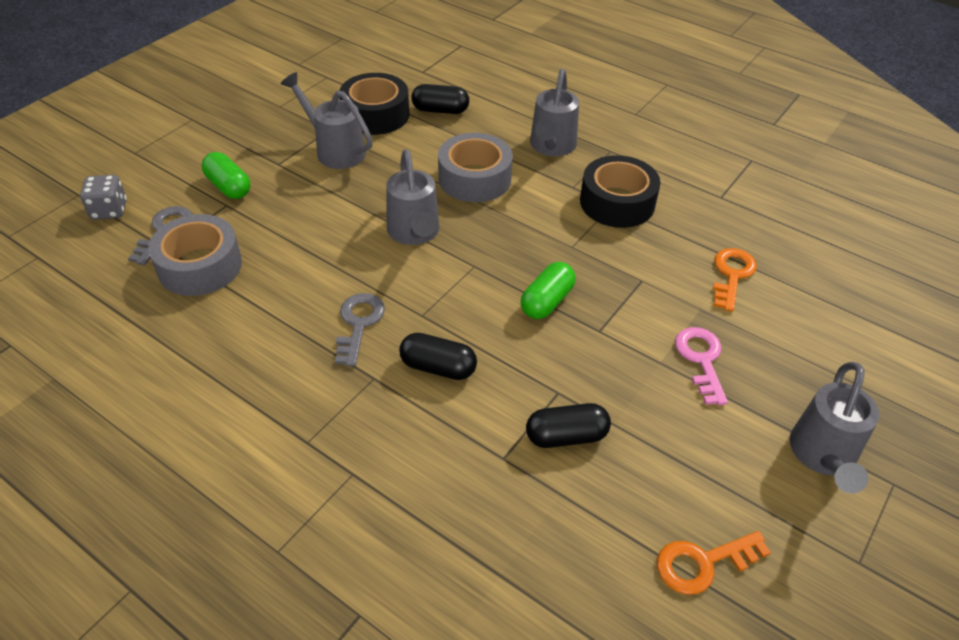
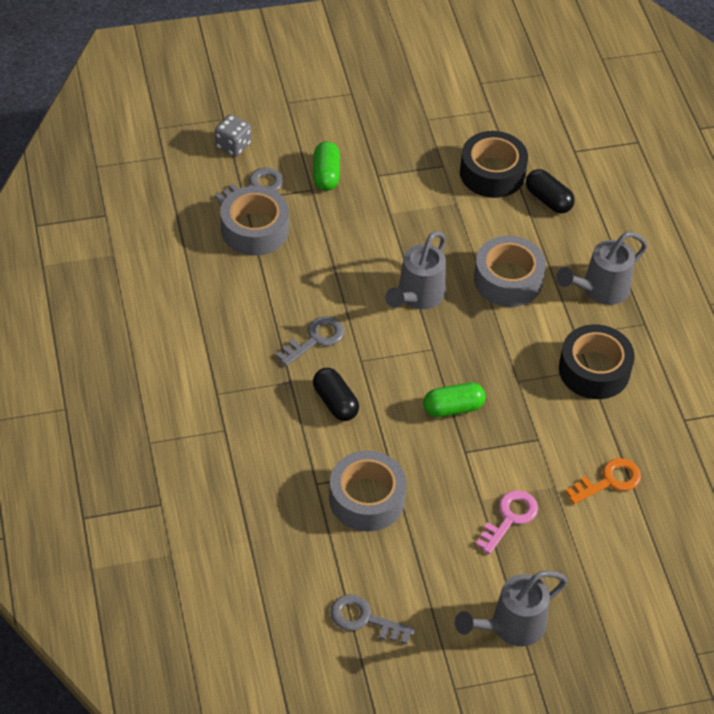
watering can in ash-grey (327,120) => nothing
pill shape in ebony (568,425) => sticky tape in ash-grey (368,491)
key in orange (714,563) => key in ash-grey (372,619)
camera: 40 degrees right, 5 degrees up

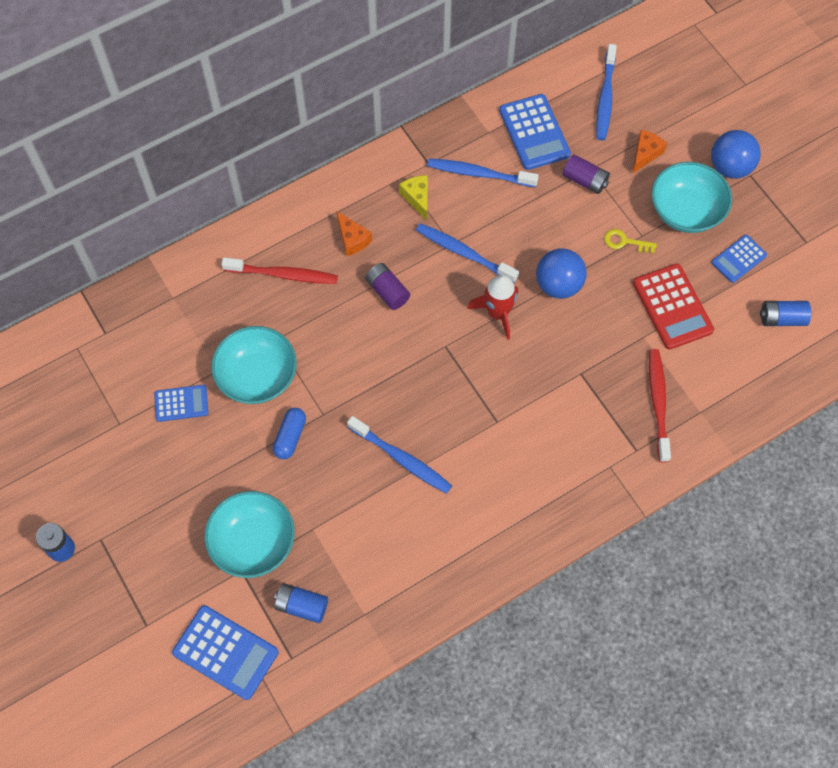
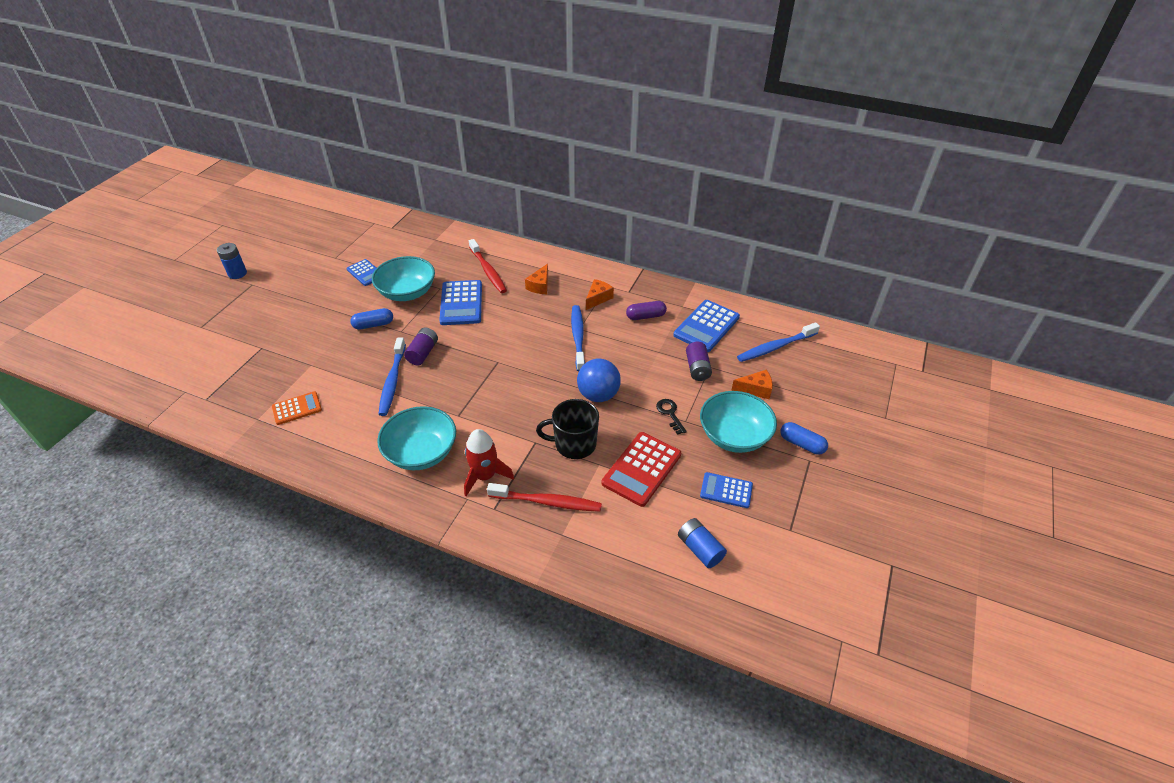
ball in royal blue (736,154) => pill shape in royal blue (804,438)
dental brush in royal blue (483,172) => pill shape in royal purple (646,310)
cheese in yellow (413,197) => cheese in orange (600,294)
key in yellow (630,241) => key in ebony (671,417)
battery in royal purple (387,286) => battery in royal purple (421,346), moved
rocket in crimson (493,307) => rocket in crimson (489,462), moved
dental brush in crimson (660,406) => dental brush in crimson (544,497), 45 degrees clockwise
bowl in turquoise (249,534) => bowl in turquoise (416,438), moved
battery in royal blue (301,603) => nothing
pocket calculator in royal blue (225,652) => pocket calculator in royal blue (460,302), moved
nothing => pocket calculator in orange (297,408)
nothing => mug in ebony (567,429)
camera: 55 degrees right, 20 degrees down

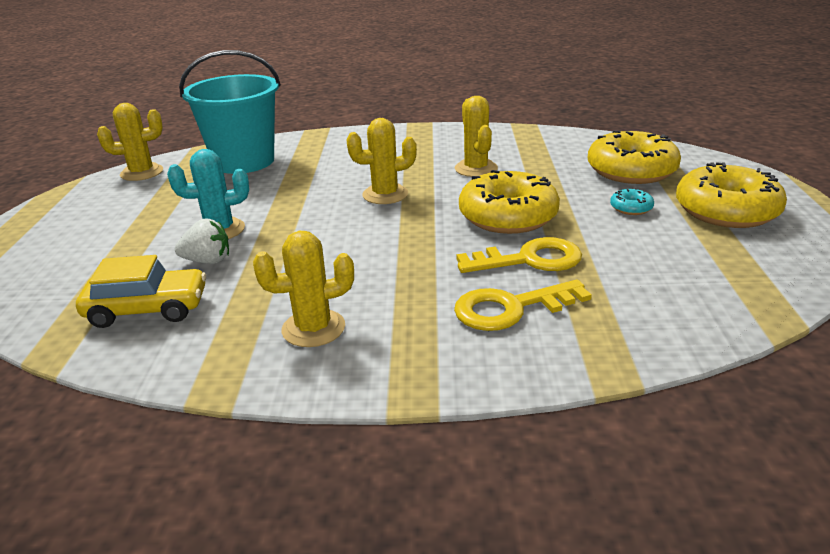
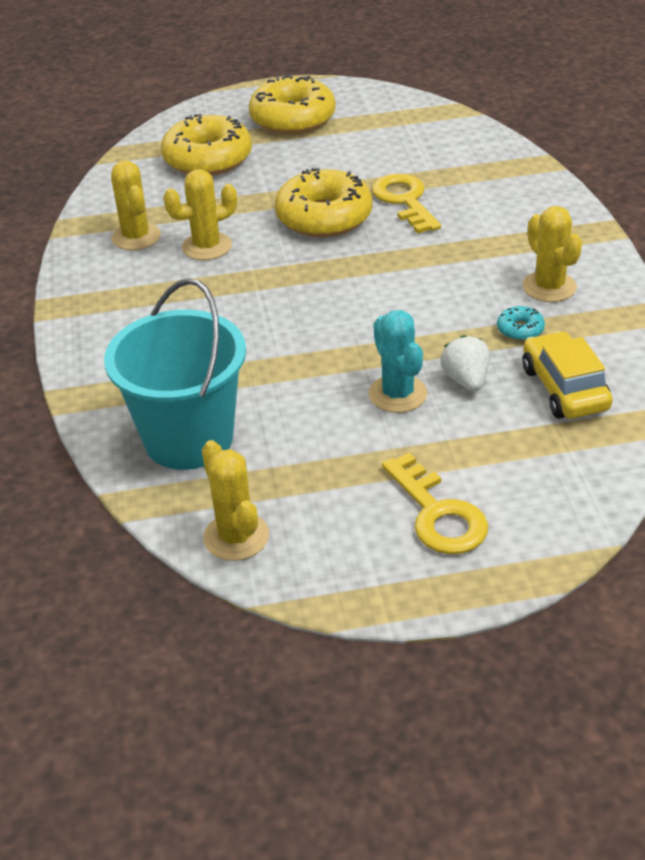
prickly plant in yellow (382,161) => prickly plant in yellow (136,205), moved
doughnut in turquoise (632,201) => doughnut in turquoise (521,323), moved
key in yellow (523,305) => key in yellow (435,503), moved
camera: 100 degrees left, 10 degrees up

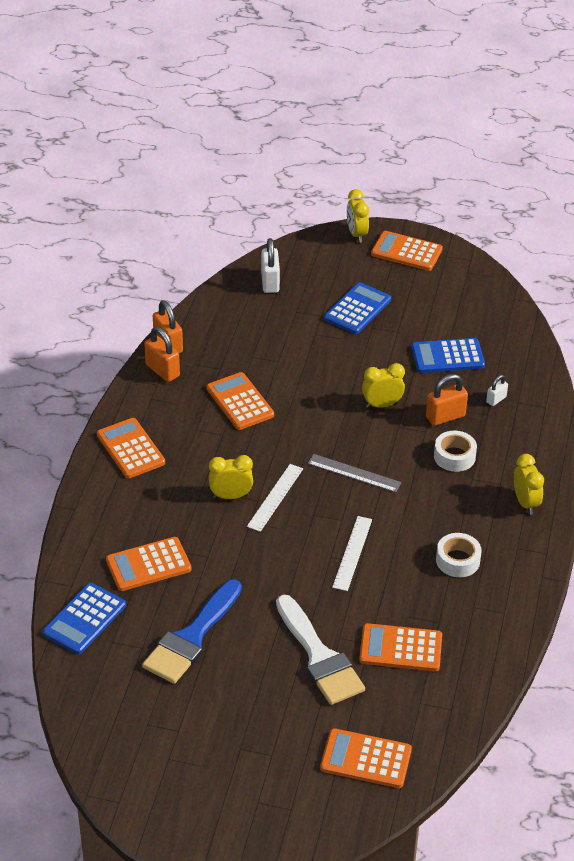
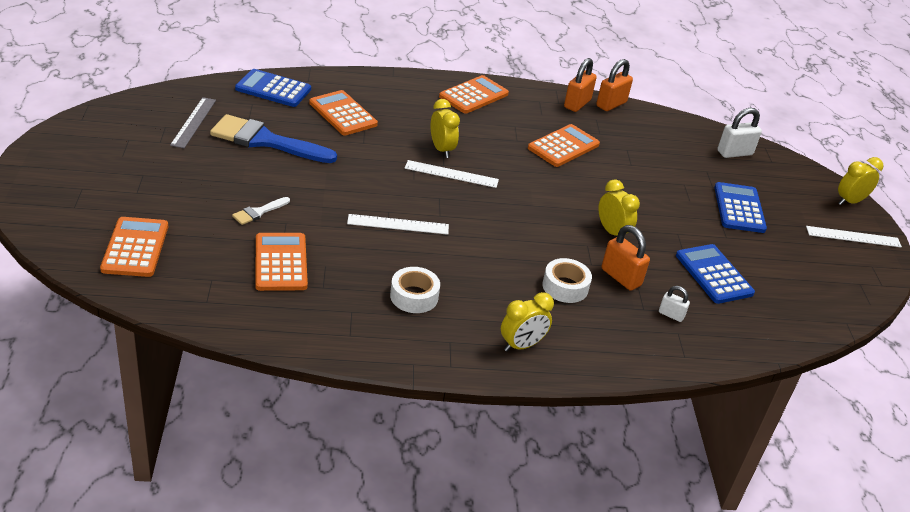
pocket calculator in orange (407,251) => measuring stick in white (854,236)
pocket calculator in royal blue (357,308) => pocket calculator in royal blue (740,207), 105 degrees counterclockwise
measuring stick in ash-grey (354,473) => measuring stick in ash-grey (193,122), moved
paintbrush in white (320,650) => paintbrush in white (261,211), x0.45
camera: 70 degrees right, 5 degrees down

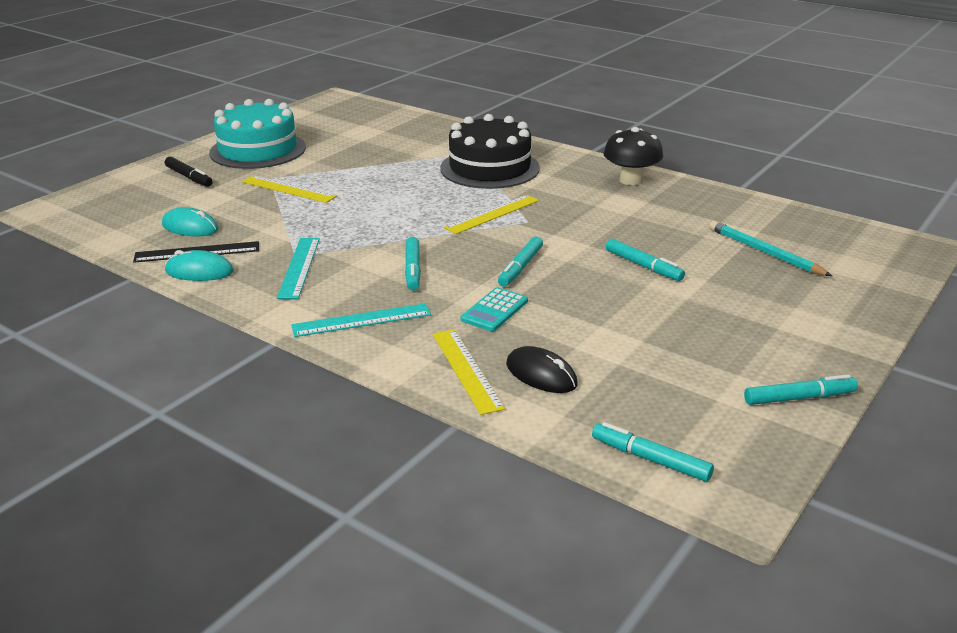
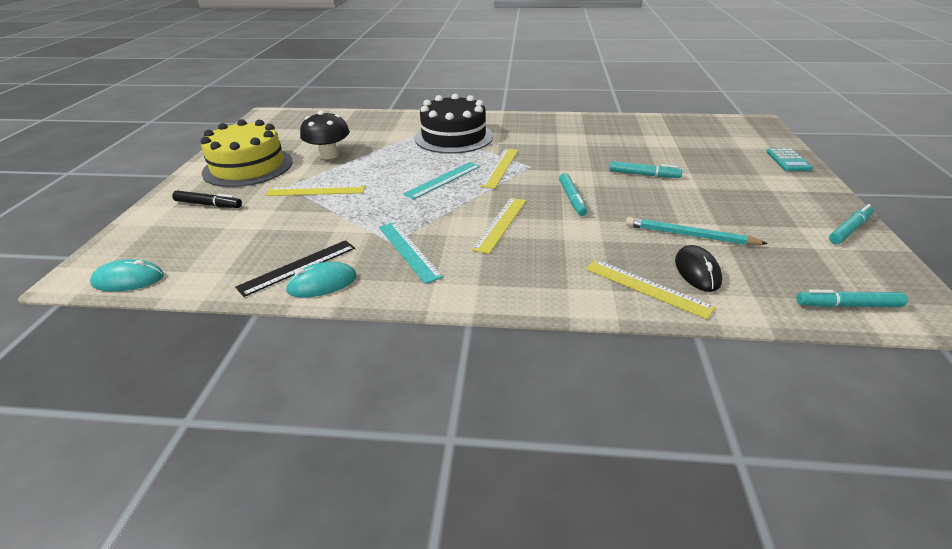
layer cake in turquoise (257,134) => layer cake in yellow (247,153)
mushroom in ebony (633,156) => mushroom in ebony (325,135), moved
PC mouse in turquoise (190,221) => PC mouse in turquoise (127,275), moved
pencil in turquoise (770,248) => pencil in turquoise (697,231), moved
marker in turquoise (413,263) => measuring stick in yellow (499,226)
pocket calculator in turquoise (494,309) => pocket calculator in turquoise (789,159), moved
measuring stick in turquoise (361,320) => measuring stick in turquoise (442,180), moved
PC mouse in ebony (542,369) => PC mouse in ebony (698,268), 75 degrees clockwise
camera: 30 degrees left, 5 degrees up

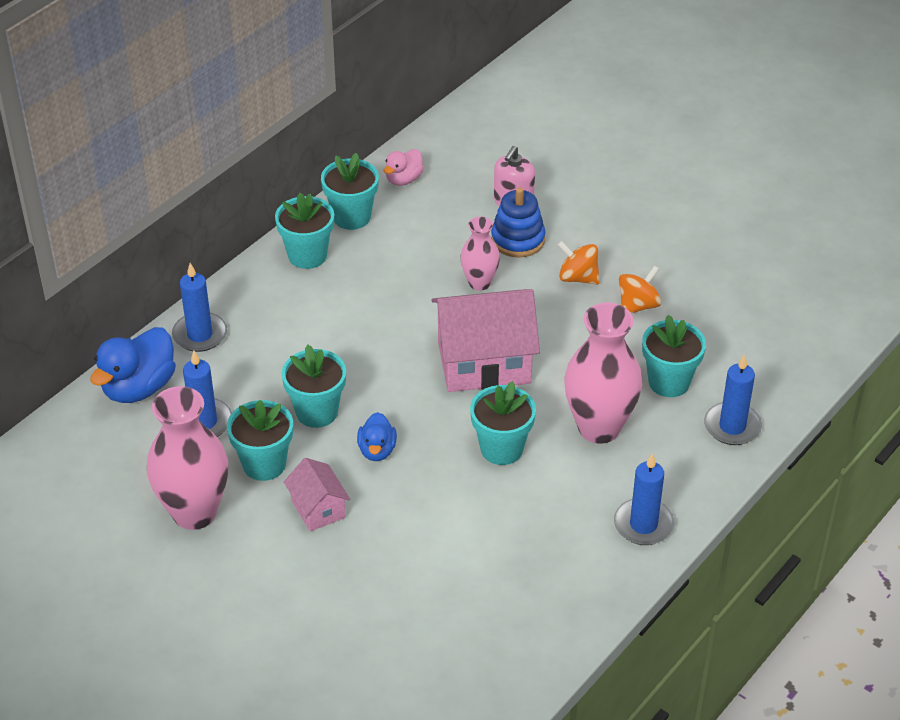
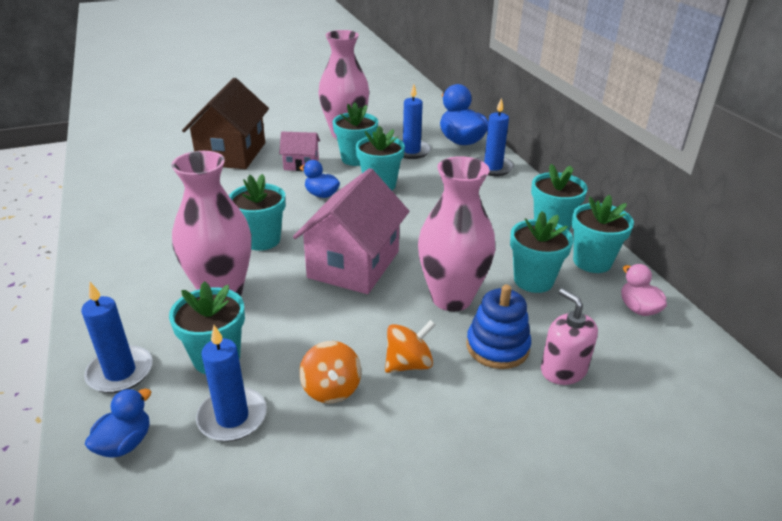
vase in rose-pink (480,254) => vase in rose-pink (456,233), x1.80
pillar candle in royal blue (644,499) => pillar candle in royal blue (231,383), moved
nothing => cottage in russet (225,123)
nothing => plant pot in turquoise (541,252)
nothing => toy duck in royal blue (118,423)
camera: 120 degrees right, 10 degrees down

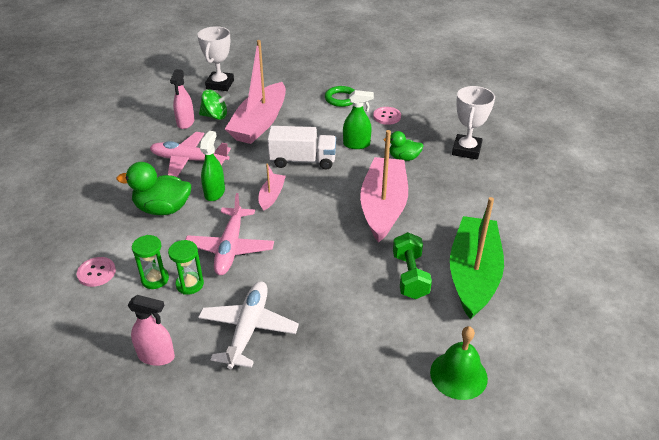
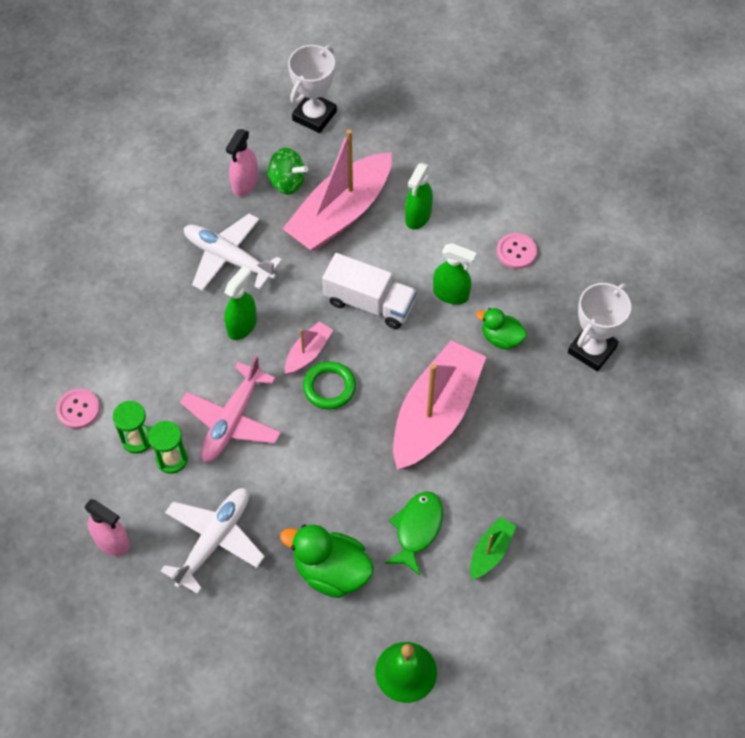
torus in green (339,96) => torus in green (329,385), moved
toy plane in rose-pink (190,154) => toy plane in white (233,252)
toy duck in green (153,188) => toy duck in green (327,561), moved
toy boat in green (477,258) => toy boat in green (493,548), x0.45
dumbbell in green (412,265) => toy fish in green (414,533)
nothing => sprayer in green (419,195)
camera: 20 degrees right, 20 degrees up

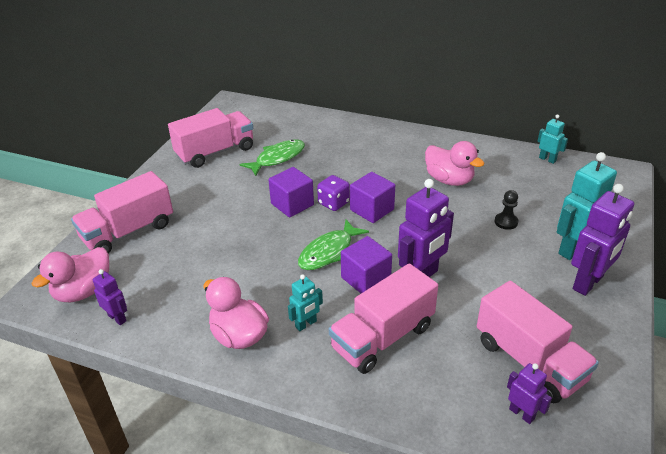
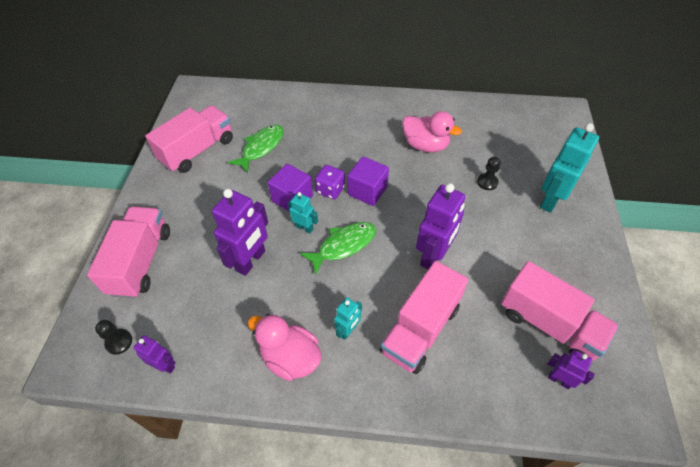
toy robot in turquoise (552,139) => toy robot in turquoise (303,212), moved
toy truck in rose-pink (122,212) => toy truck in rose-pink (128,252), 150 degrees clockwise
toy robot in royal purple (602,240) => toy robot in royal purple (240,232), moved
toy fish in green (333,245) => toy fish in green (338,248), 150 degrees counterclockwise
cube in royal purple (366,264) => nothing
toy duck in rose-pink (70,274) => chess pawn in ebony (113,337)
camera: 15 degrees left, 15 degrees up

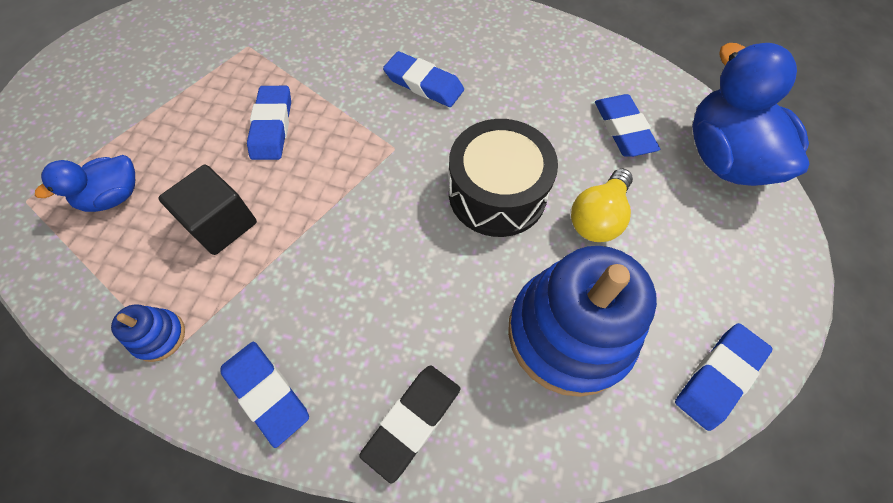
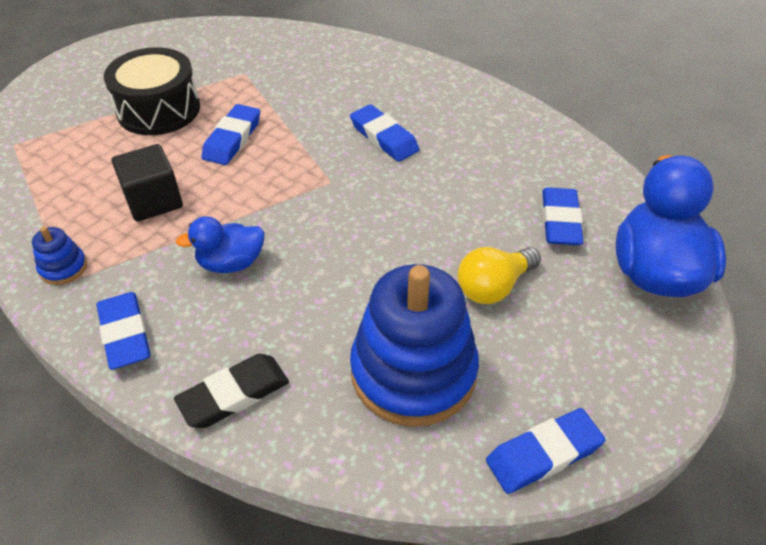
snare drum in ebony (503,178) => snare drum in ebony (152,91), moved
toy duck in royal blue (85,183) => toy duck in royal blue (220,244), moved
camera: 20 degrees right, 15 degrees down

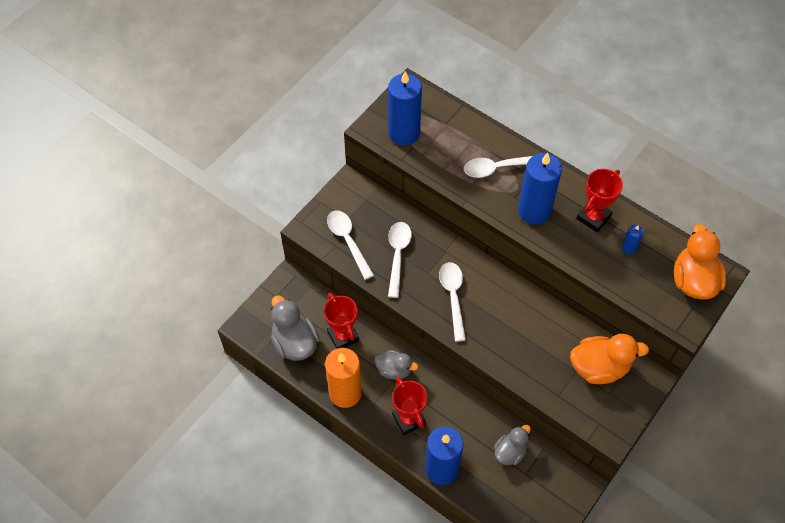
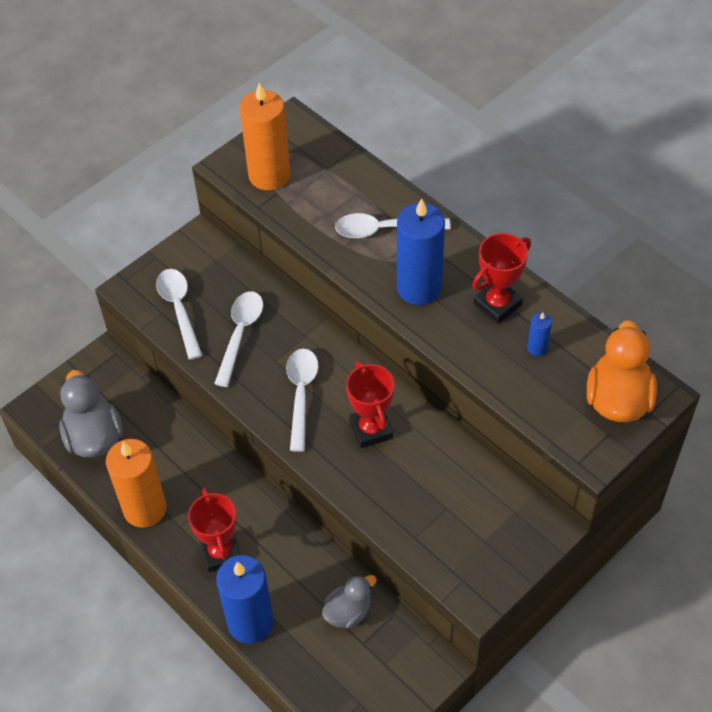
pillar candle in royal blue (405,108) => pillar candle in orange (265,136)
award cup in crimson (341,321) => award cup in crimson (370,404), moved
toy duck in orange (609,359) => nothing
toy duck in ash-grey (396,365) => nothing
camera: 10 degrees right, 5 degrees down

